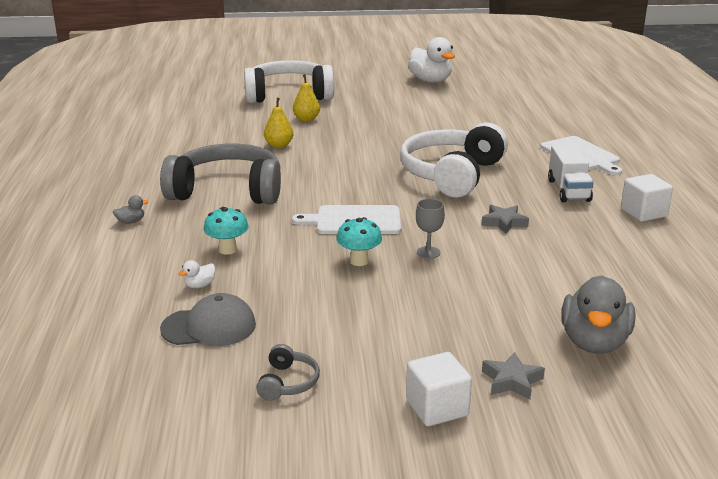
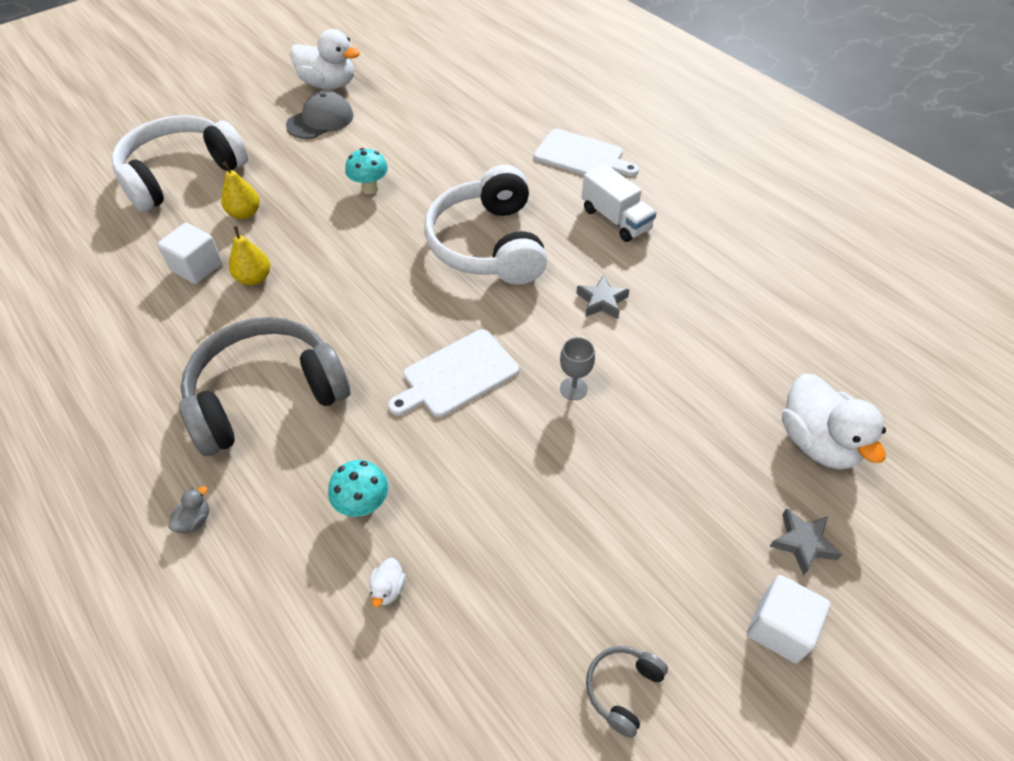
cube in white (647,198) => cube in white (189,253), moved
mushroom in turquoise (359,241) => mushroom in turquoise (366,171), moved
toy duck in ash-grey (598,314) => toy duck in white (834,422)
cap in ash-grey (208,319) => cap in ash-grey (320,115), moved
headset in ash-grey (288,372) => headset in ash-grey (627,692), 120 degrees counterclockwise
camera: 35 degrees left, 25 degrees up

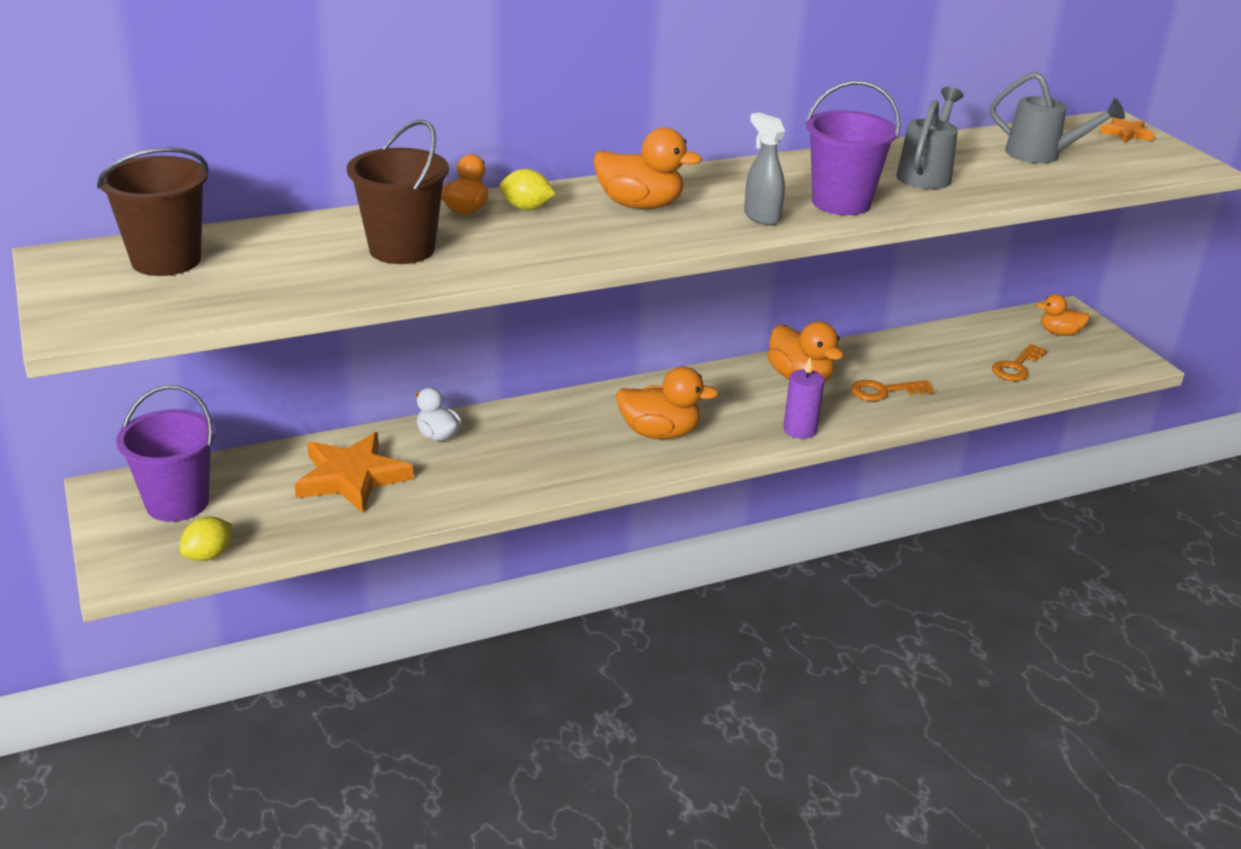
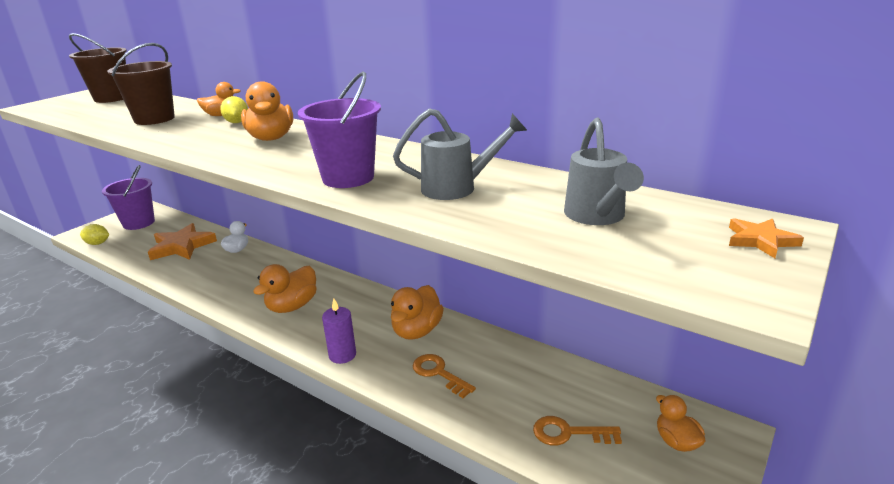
sprayer in ash-grey (764,168) => nothing
toy duck in orange (667,403) => toy duck in orange (285,288), 60 degrees clockwise
camera: 60 degrees right, 5 degrees down

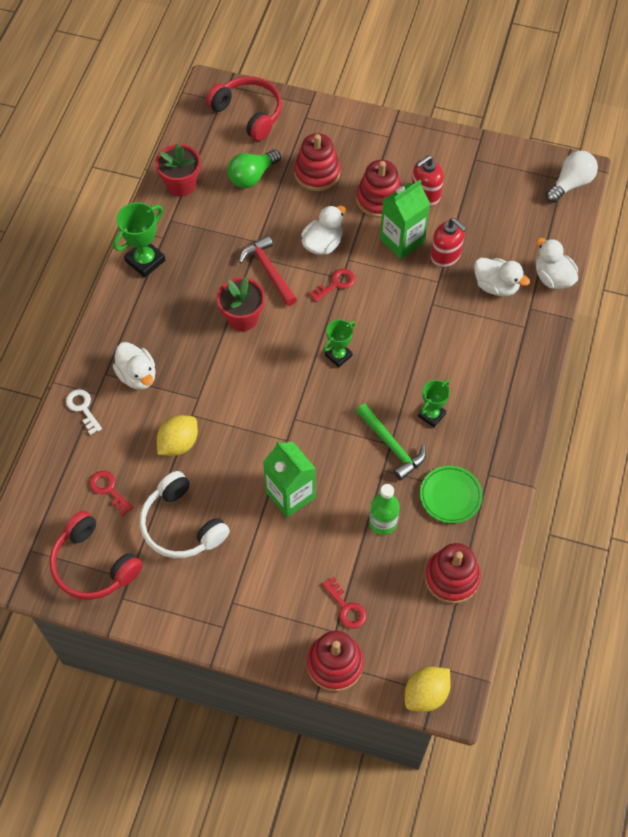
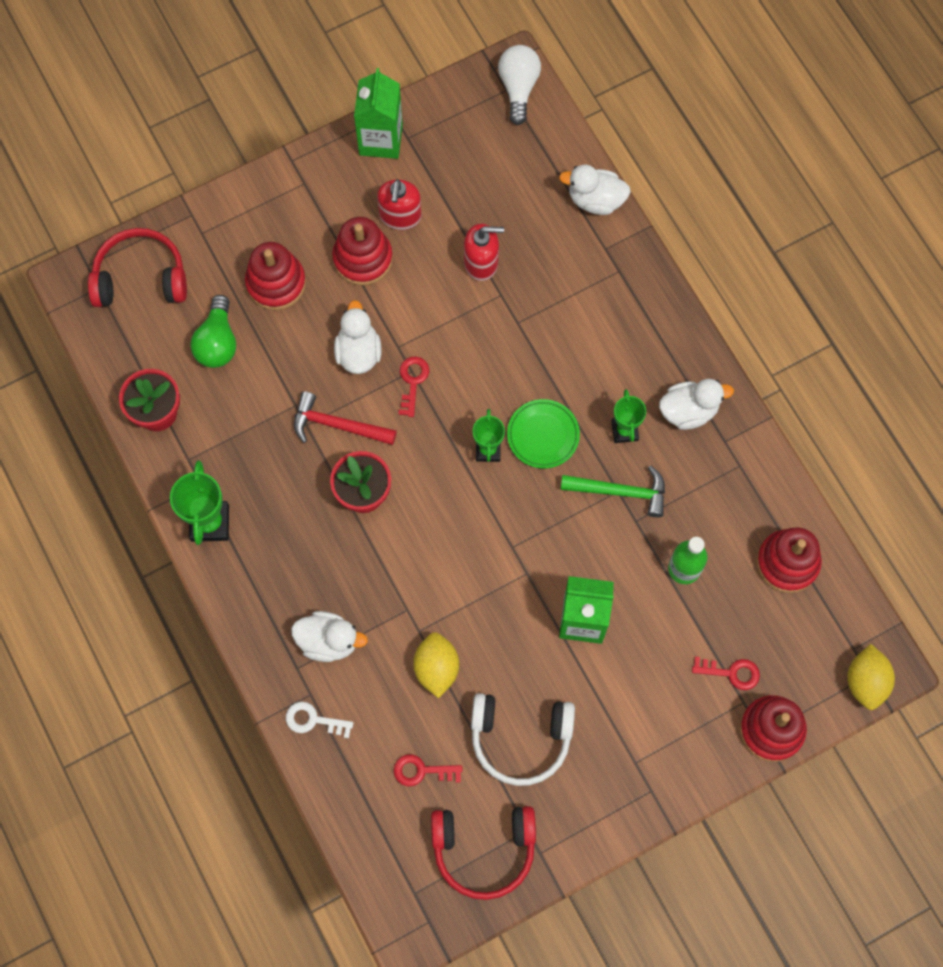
juice carton in green (405,219) => juice carton in green (378,113), moved
toy duck in white (502,277) => toy duck in white (696,404), moved
plate in green (451,494) => plate in green (543,433), moved
camera: 45 degrees left, 10 degrees up

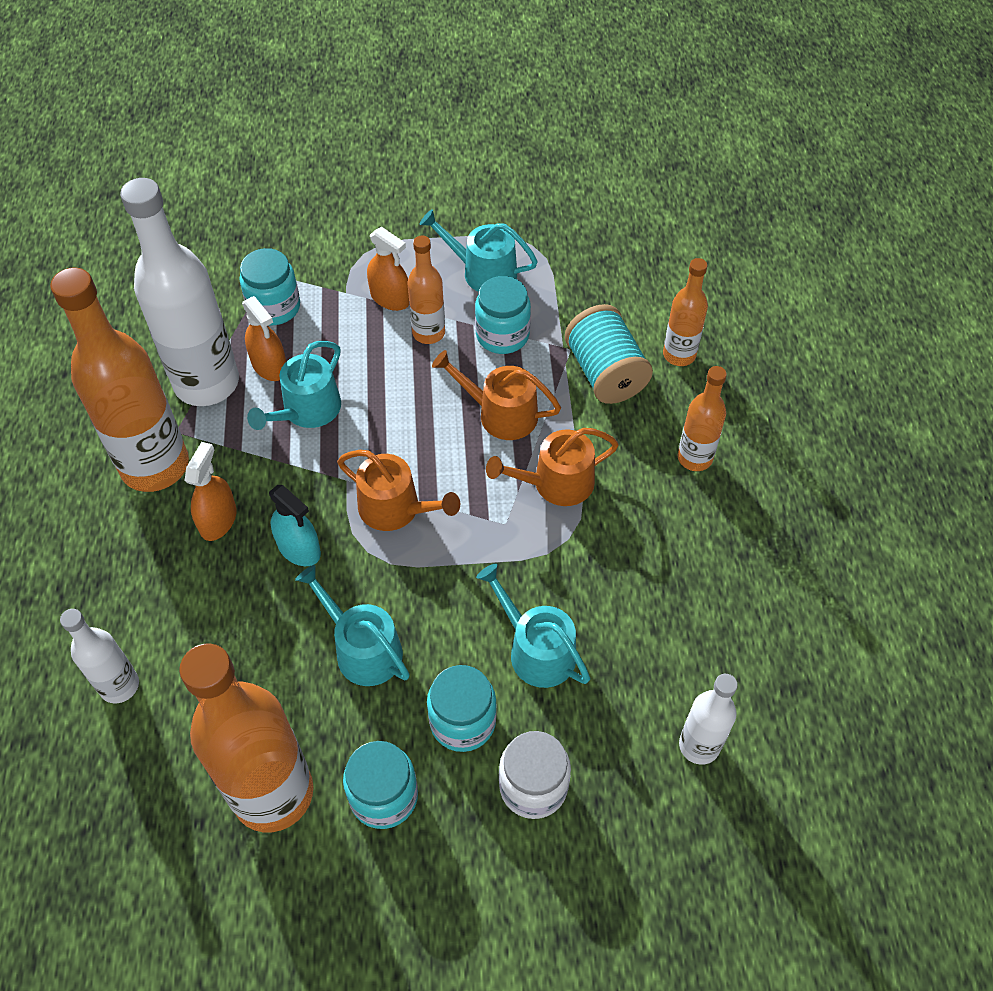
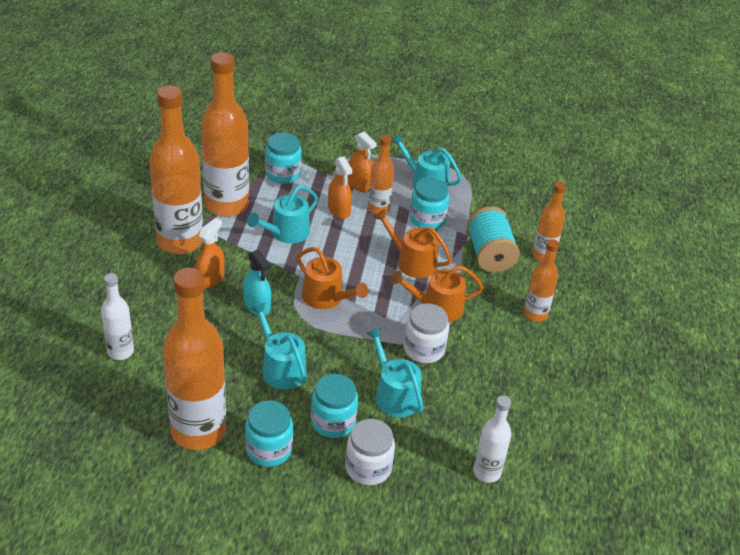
flask in white (179,292) => flask in orange (225,134)
sprayer in orange (264,338) => sprayer in orange (340,187), moved
nothing => jar in white (426,333)
camera: 10 degrees right, 15 degrees down

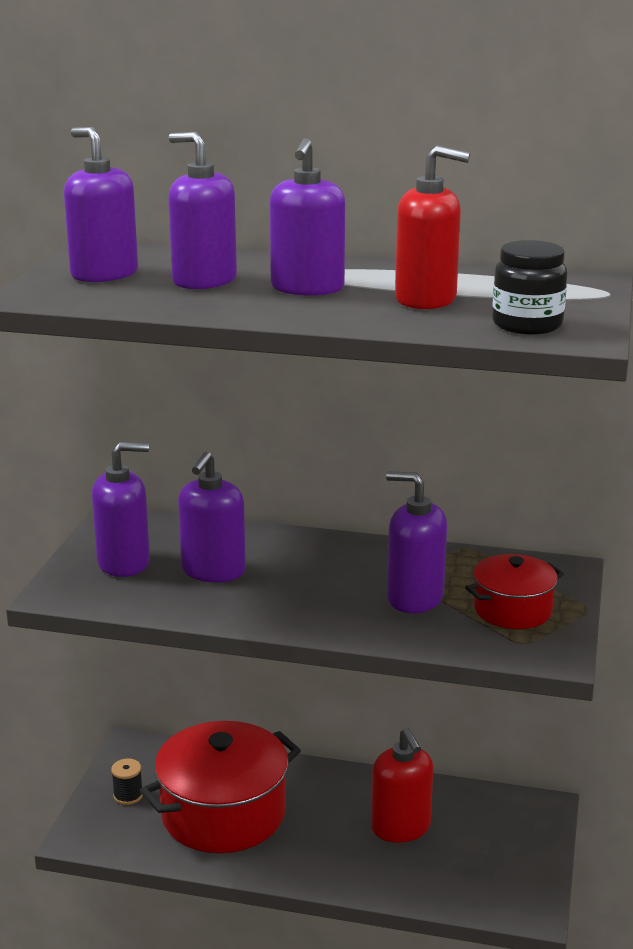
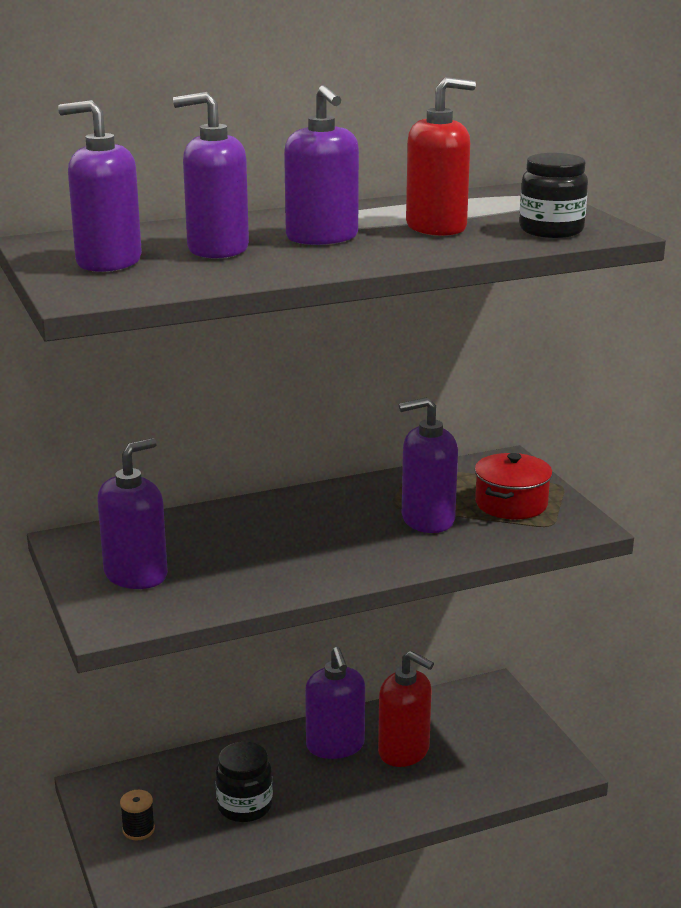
soap dispenser in royal purple (212,516) => soap dispenser in royal purple (335,703), moved
cooking pot in crimson (220,787) => jar in ebony (244,782)
camera: 35 degrees left, 0 degrees up

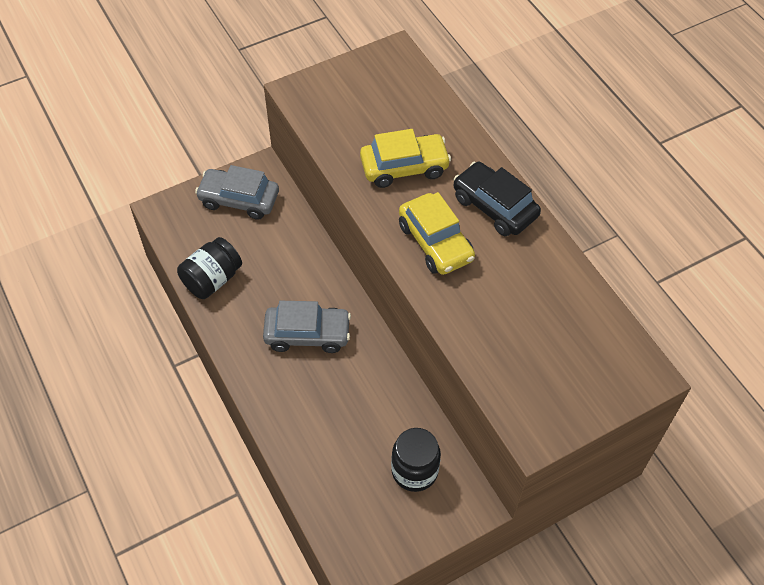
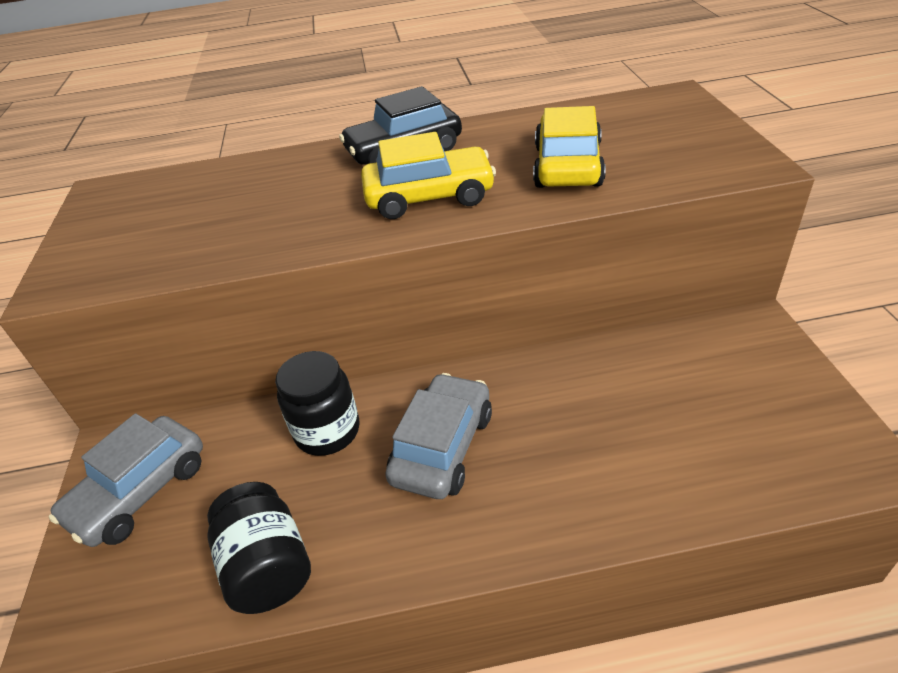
toy car in yellow (405,158) => toy car in yellow (569,147), moved
jar in ebony (416,460) => jar in ebony (317,403), moved
camera: 65 degrees left, 15 degrees down

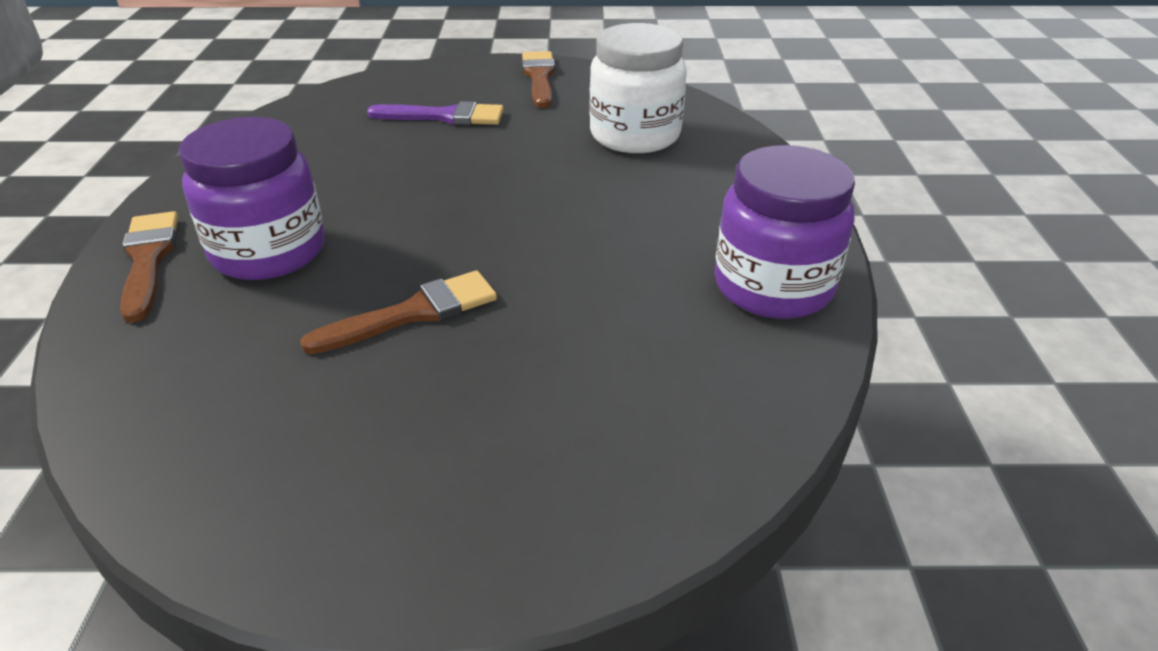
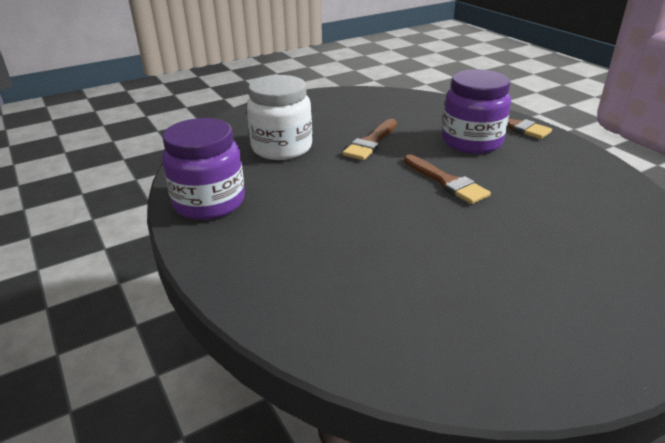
jar in white (638,88) => jar in white (279,117), moved
paintbrush in russet (538,79) => paintbrush in russet (447,179), moved
paintbrush in royal purple (435,113) => nothing
camera: 150 degrees right, 5 degrees down

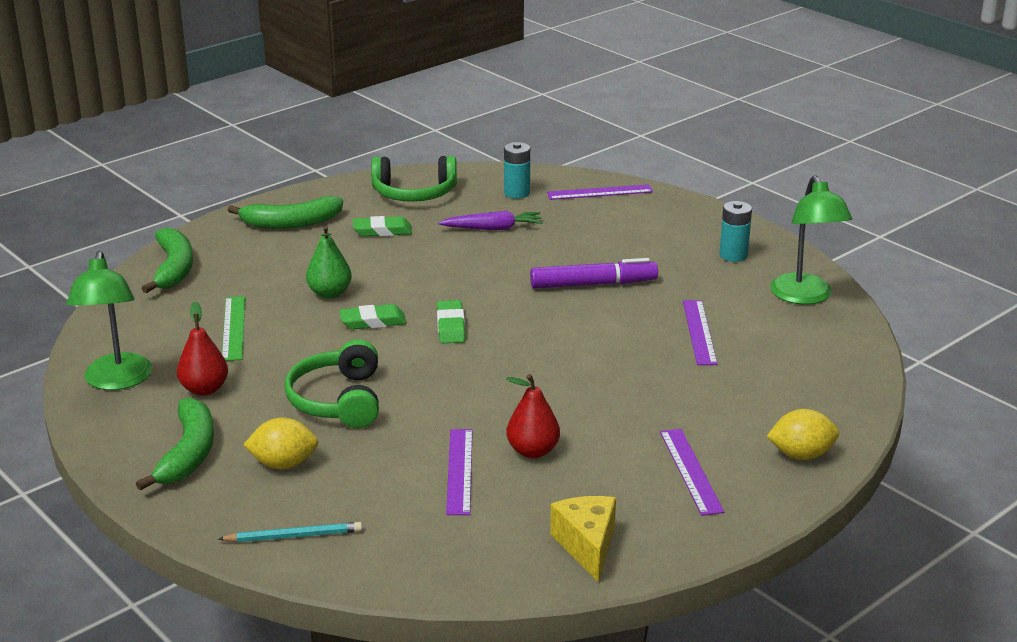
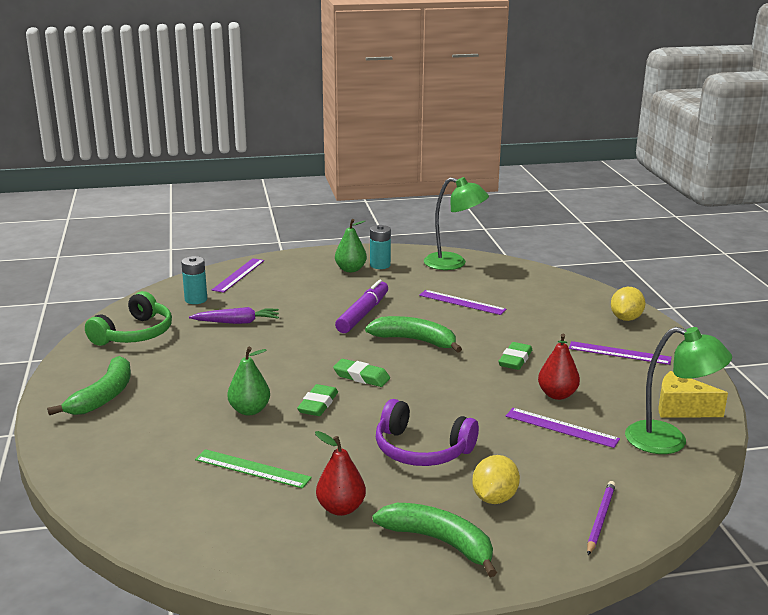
root vegetable in royal purple (490,220) => root vegetable in royal purple (234,315), 60 degrees clockwise
eraser in green (382,226) => eraser in green (515,356), moved
banana fruit in green (167,260) => banana fruit in green (413,334), moved
desk lamp in green (109,320) => desk lamp in green (678,390), moved
headset in green (331,383) => headset in royal purple (427,432)
pencil in turquoise (290,532) => pencil in royal purple (601,518)
nothing => pear fruit in green (351,245)
camera: 60 degrees left, 5 degrees down

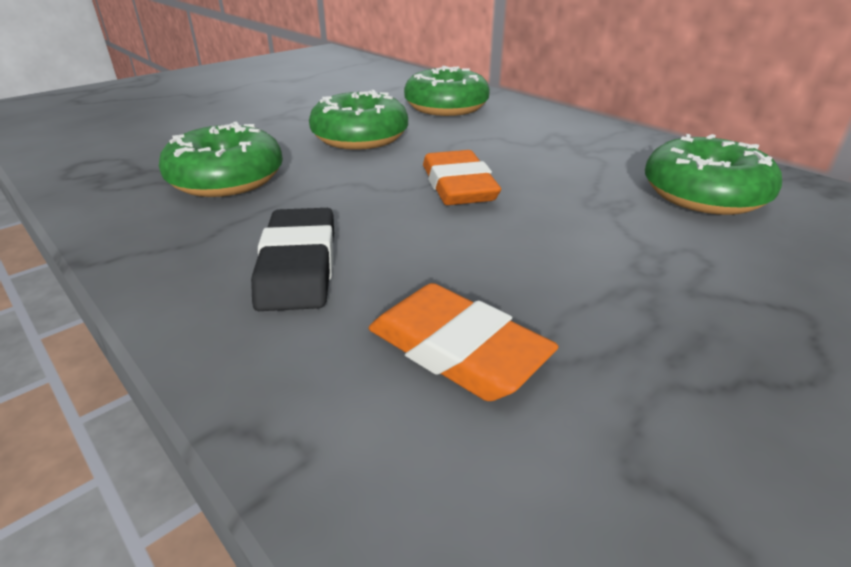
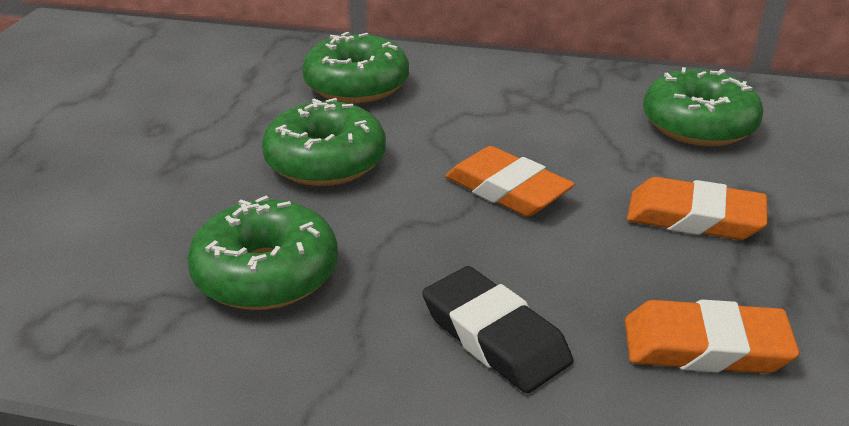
nothing => eraser in orange (697,208)
camera: 35 degrees left, 0 degrees up

